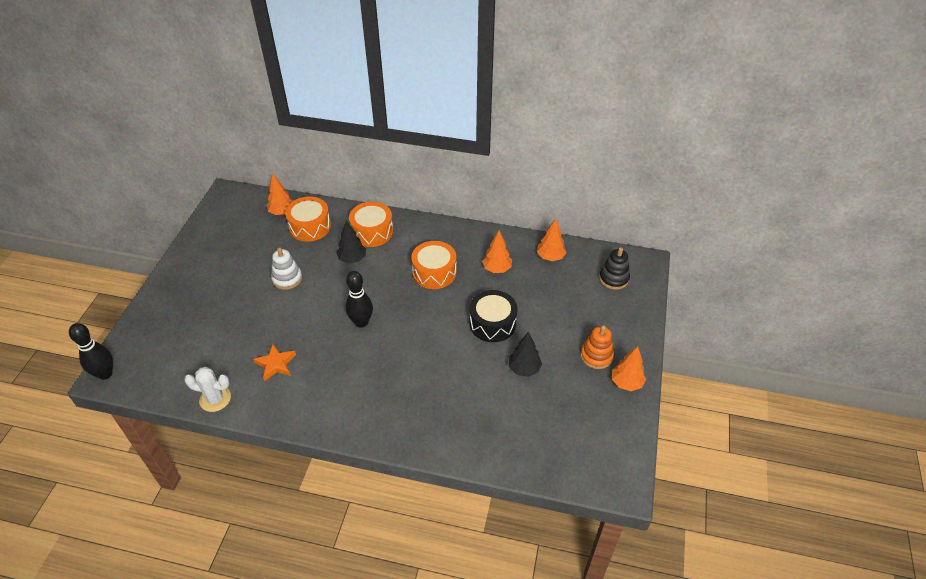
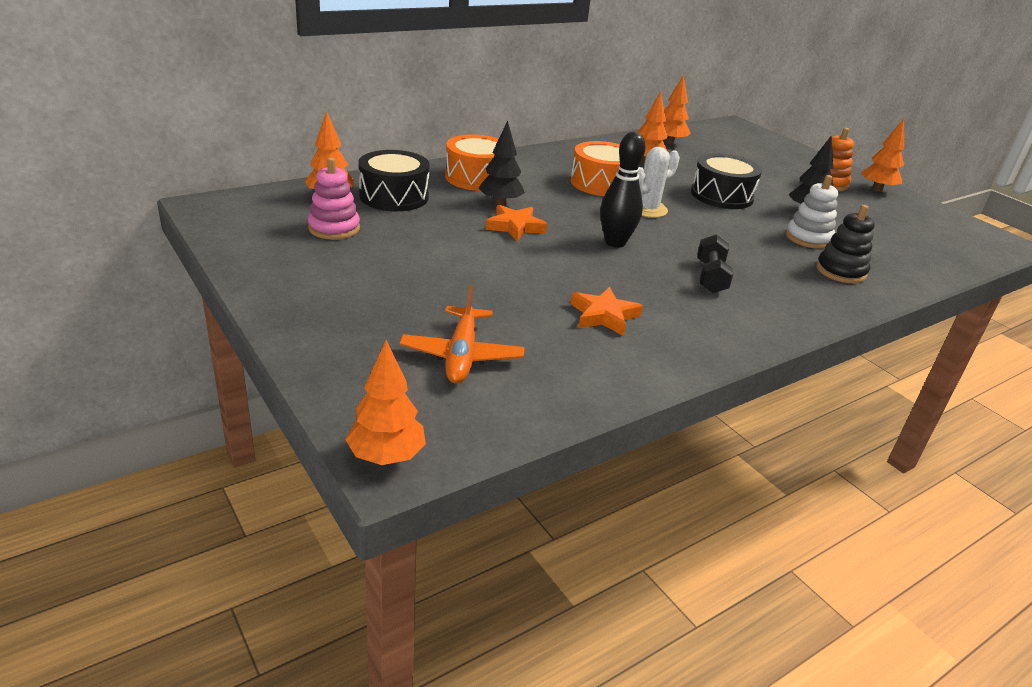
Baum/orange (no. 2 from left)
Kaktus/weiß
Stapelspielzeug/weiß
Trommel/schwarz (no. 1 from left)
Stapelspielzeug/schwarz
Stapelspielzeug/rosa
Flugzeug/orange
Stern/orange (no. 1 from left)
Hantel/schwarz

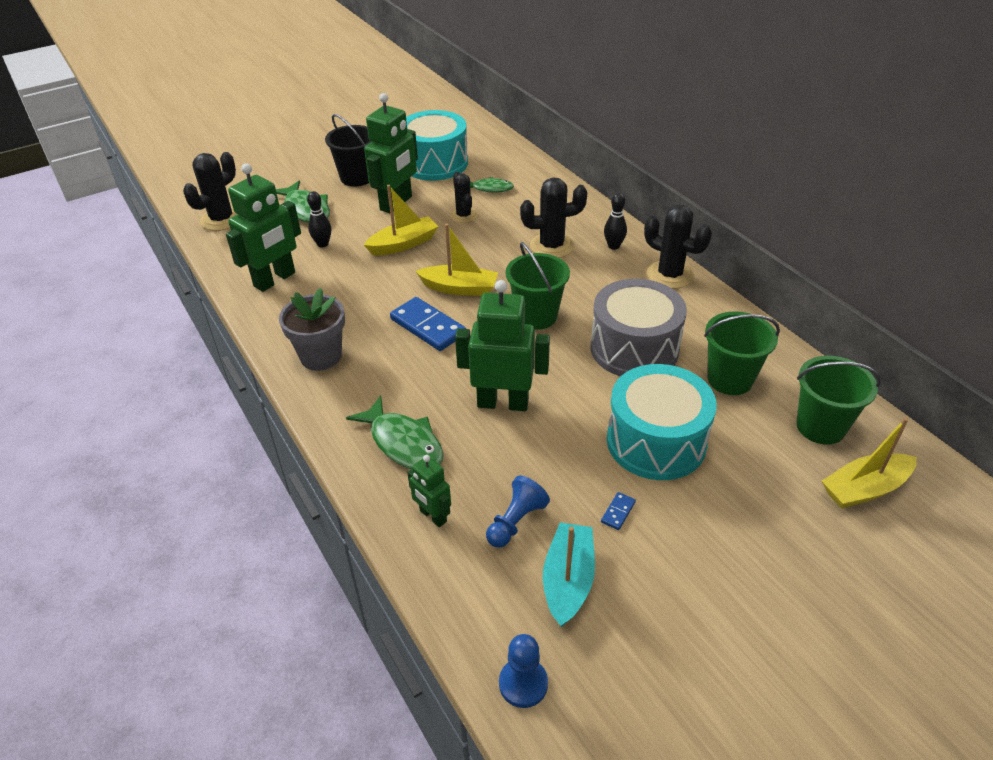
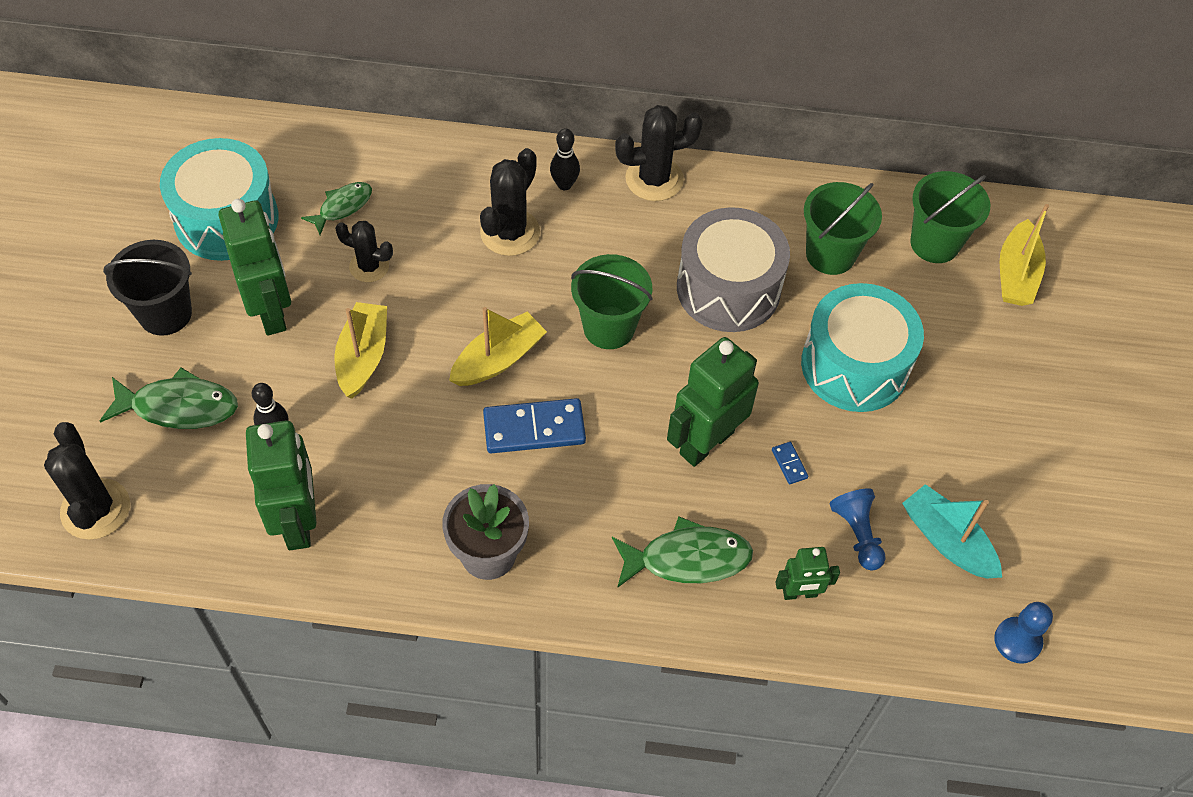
Dominostein/blau (no. 2 from left)

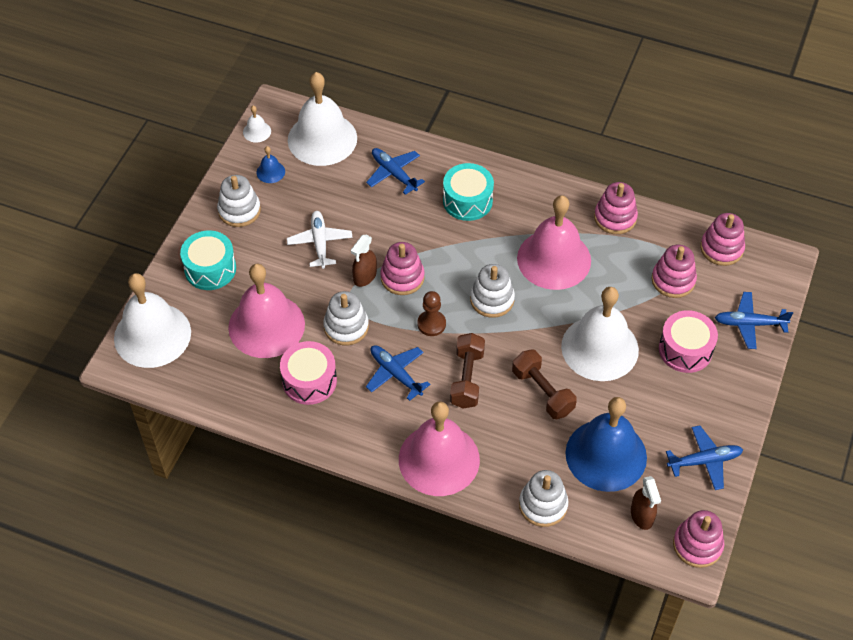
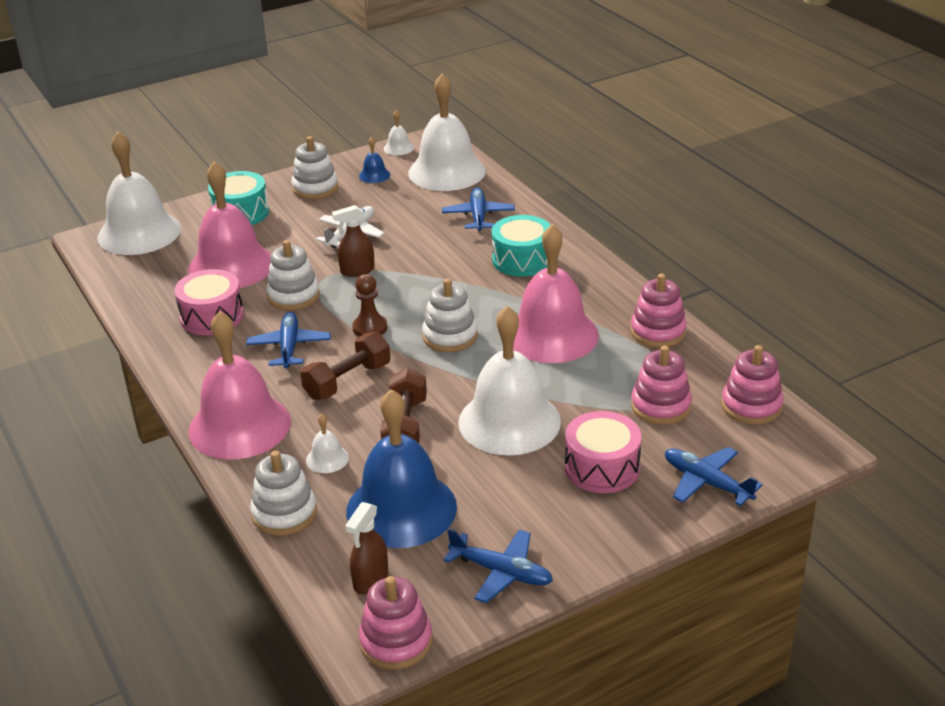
Stapelspielzeug/rosa (no. 1 from left in the first image)
Glocke/weiß (no. 2 from left)

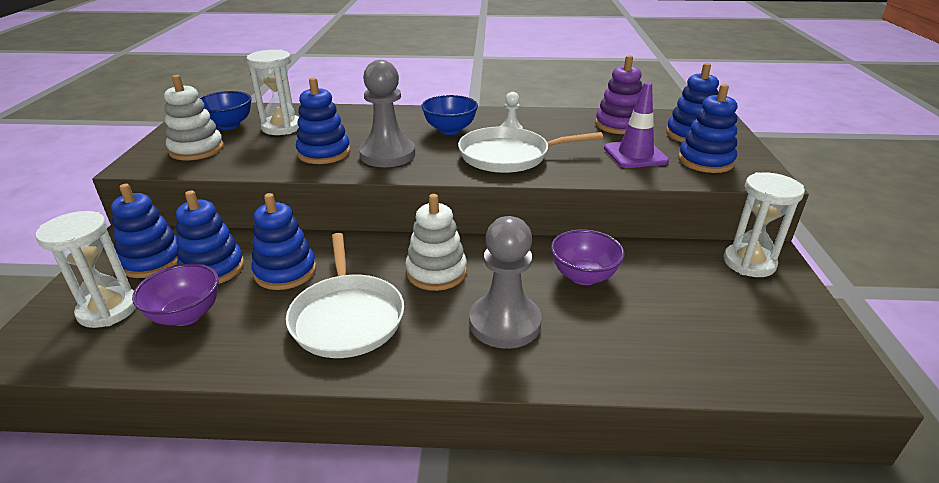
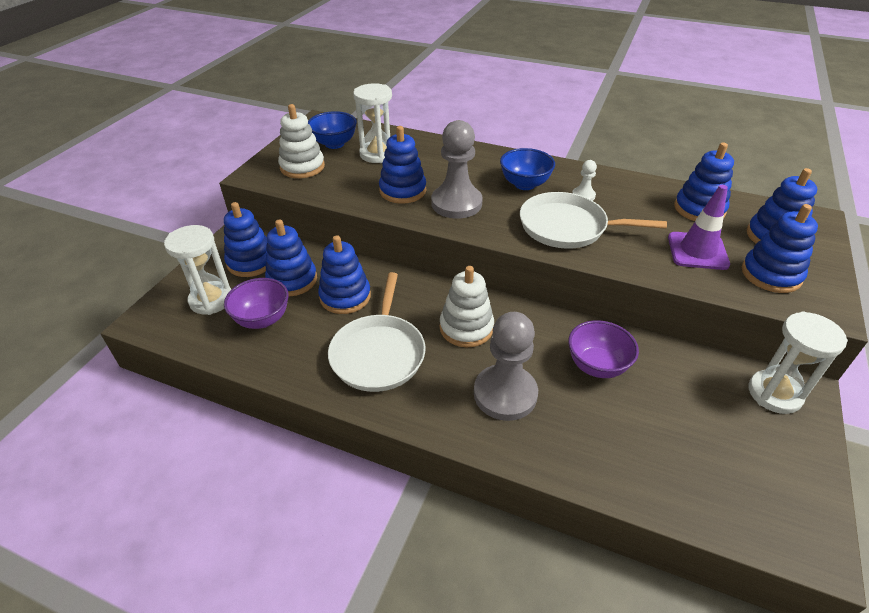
Stapelspielzeug/blau (no. 5 from left)

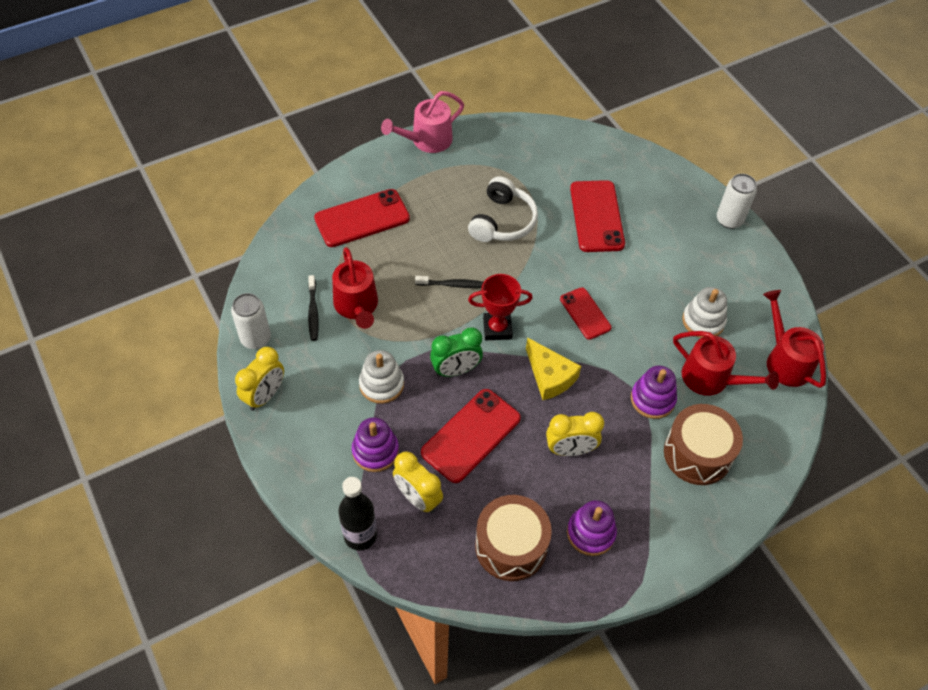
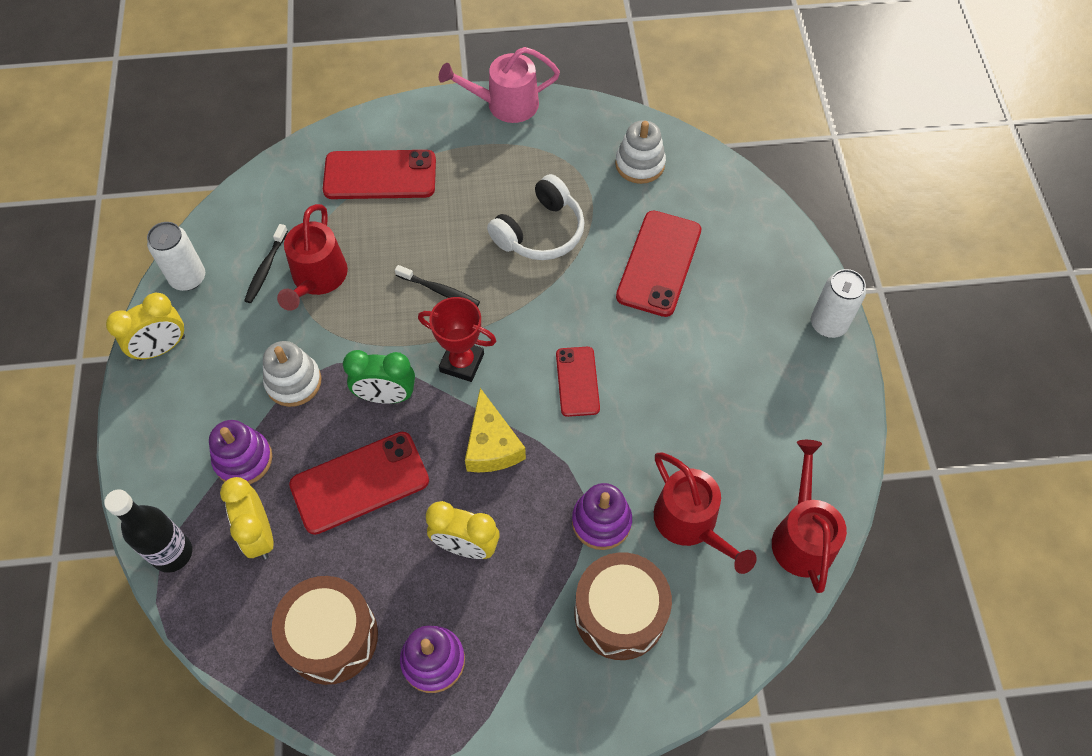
Stapelspielzeug/weiß (no. 2 from left)

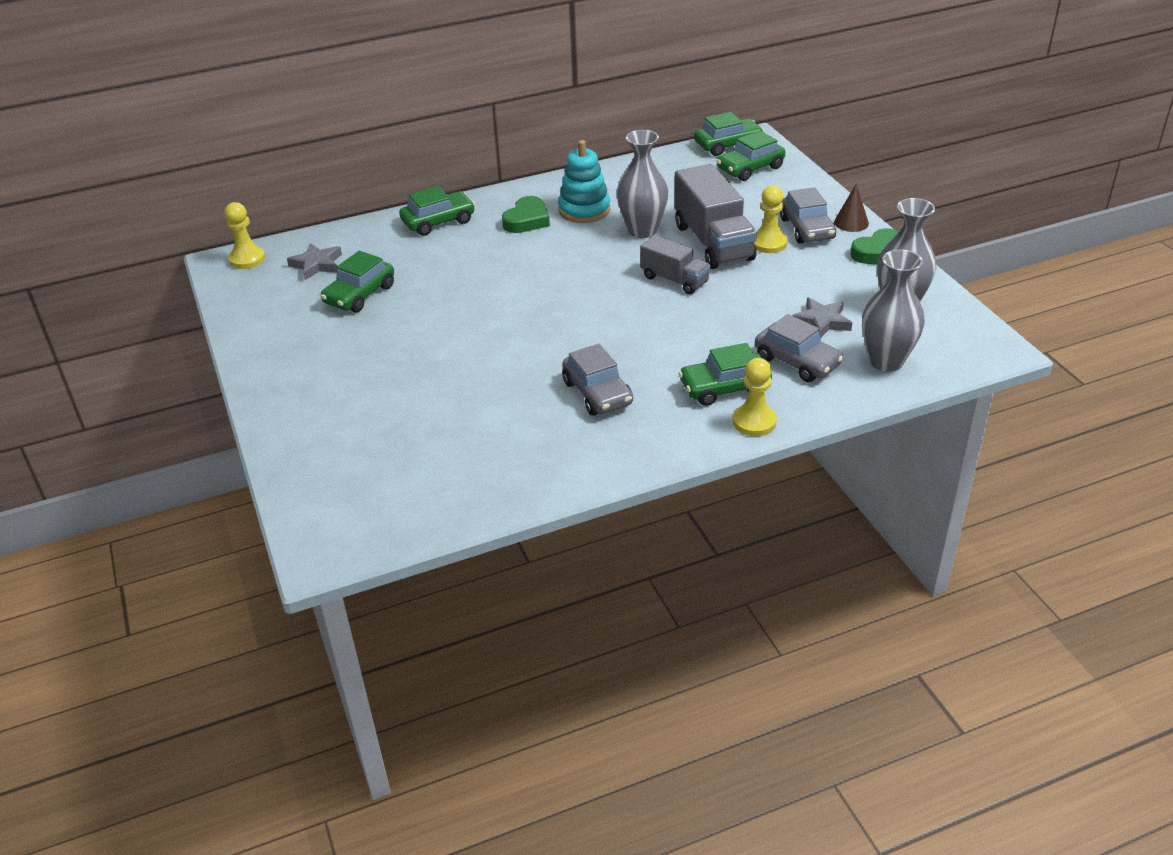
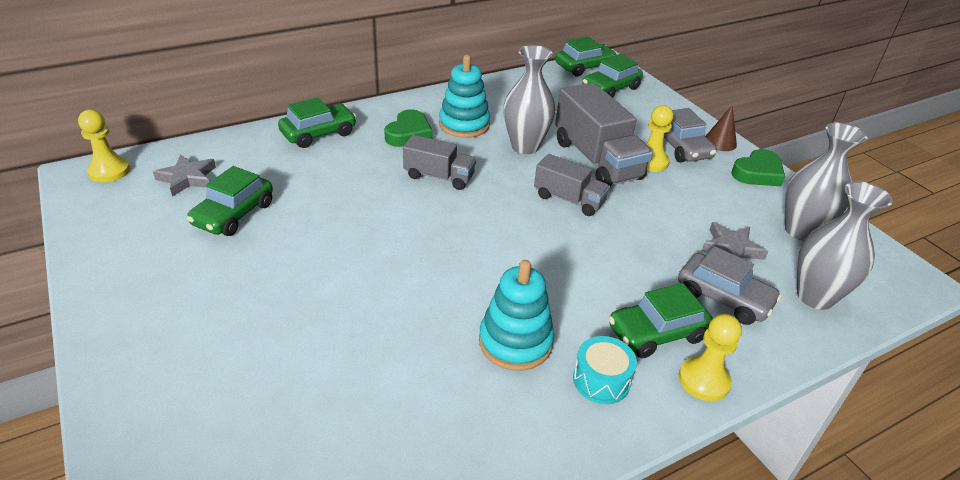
Stapelspielzeug/türkis (no. 2 from left)
Lastwagen/grau (no. 1 from left)
Trommel/türkis

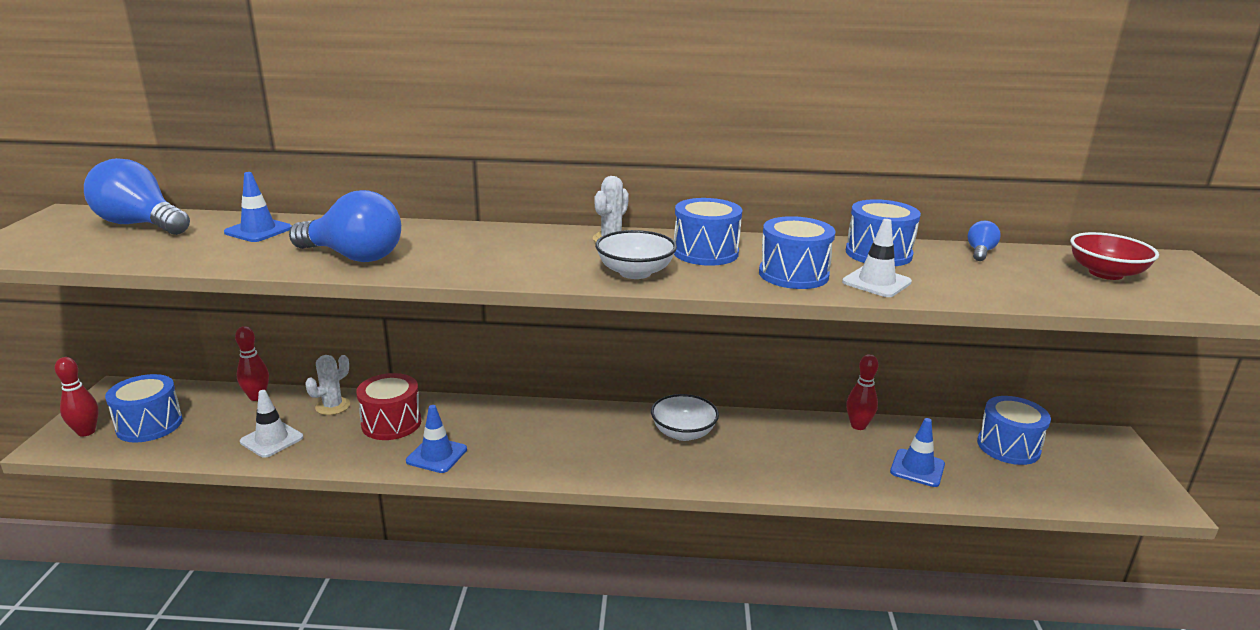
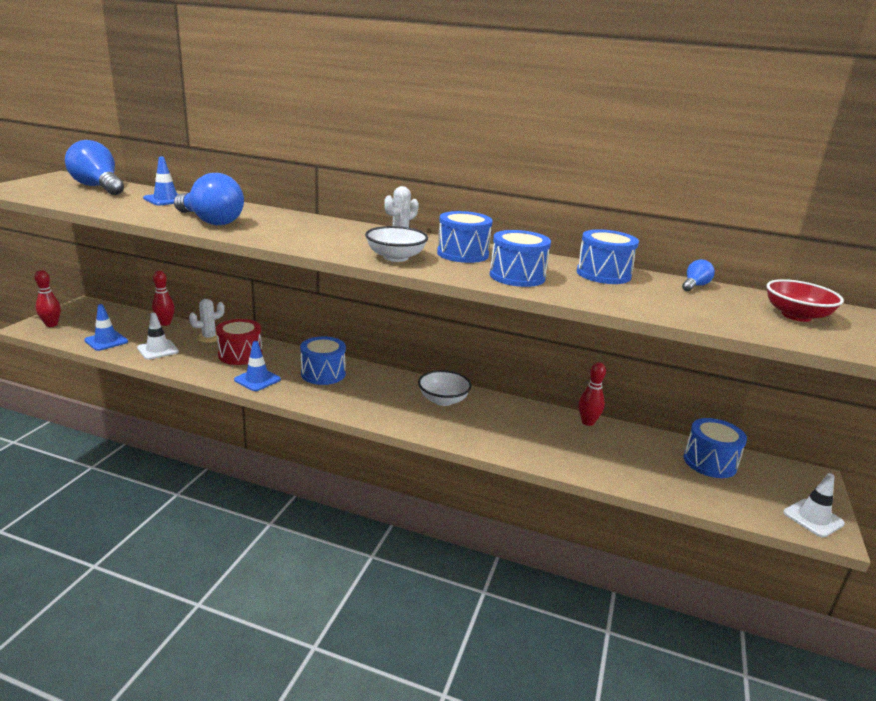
Trommel/blau (no. 1 from left)
Leitkegel/weiß (no. 2 from left)
Leitkegel/blau (no. 1 from left)

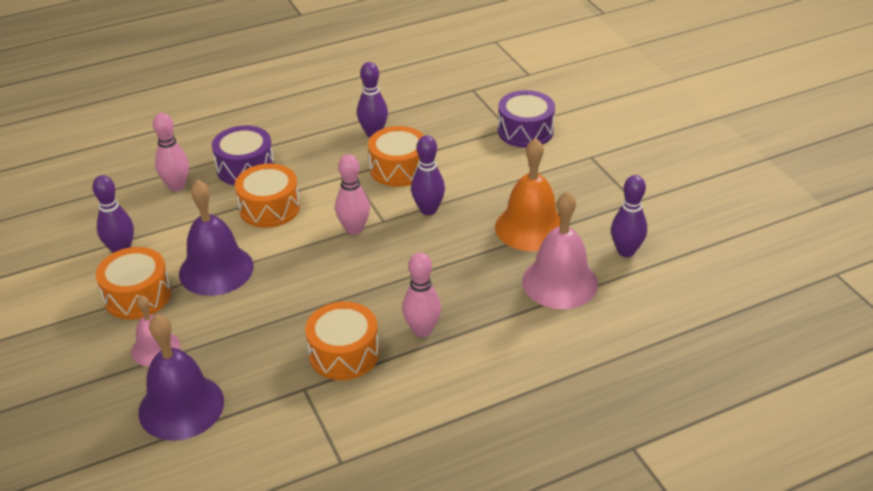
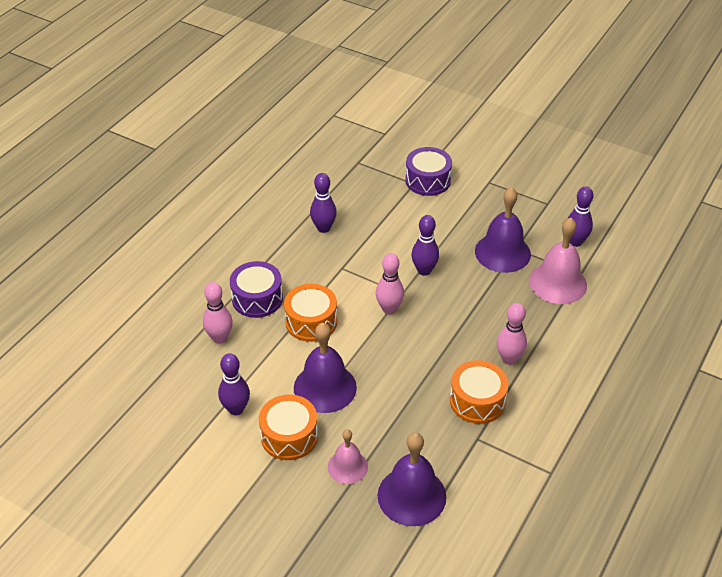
Trommel/orange (no. 4 from left in the first image)
Glocke/lila (no. 3 from left)

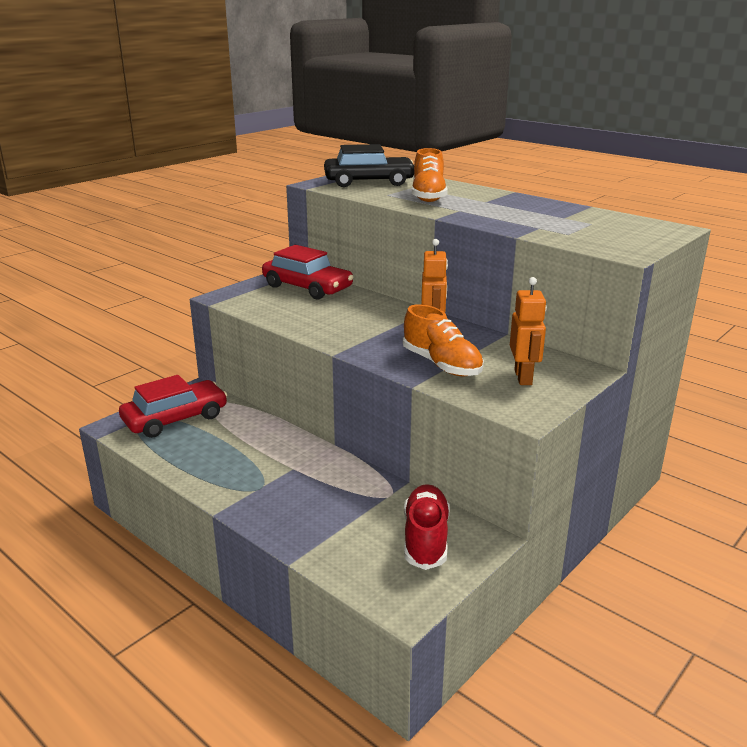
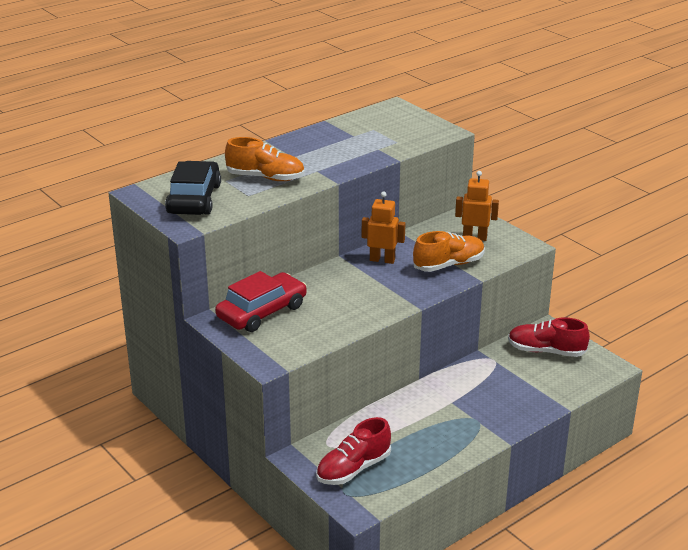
Schuh/rot (no. 1 from left)

